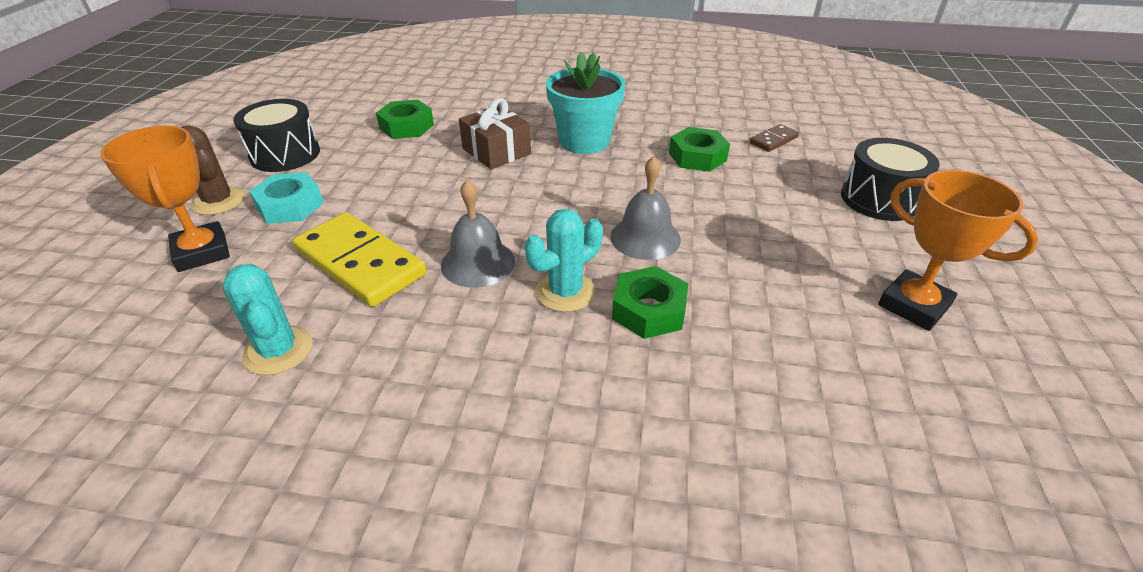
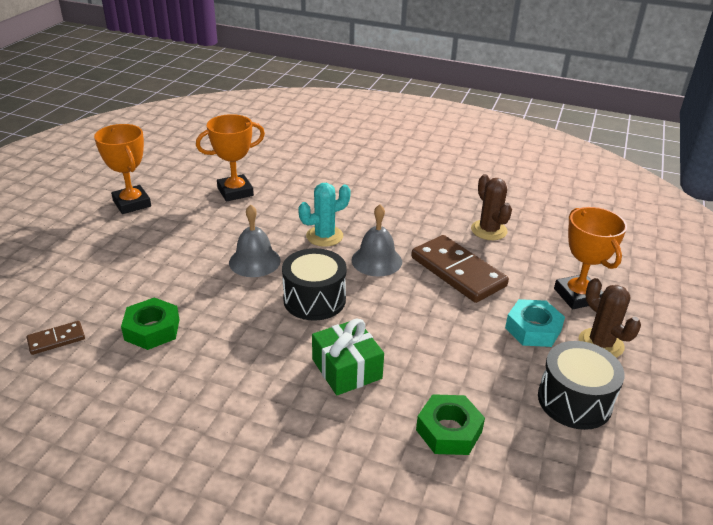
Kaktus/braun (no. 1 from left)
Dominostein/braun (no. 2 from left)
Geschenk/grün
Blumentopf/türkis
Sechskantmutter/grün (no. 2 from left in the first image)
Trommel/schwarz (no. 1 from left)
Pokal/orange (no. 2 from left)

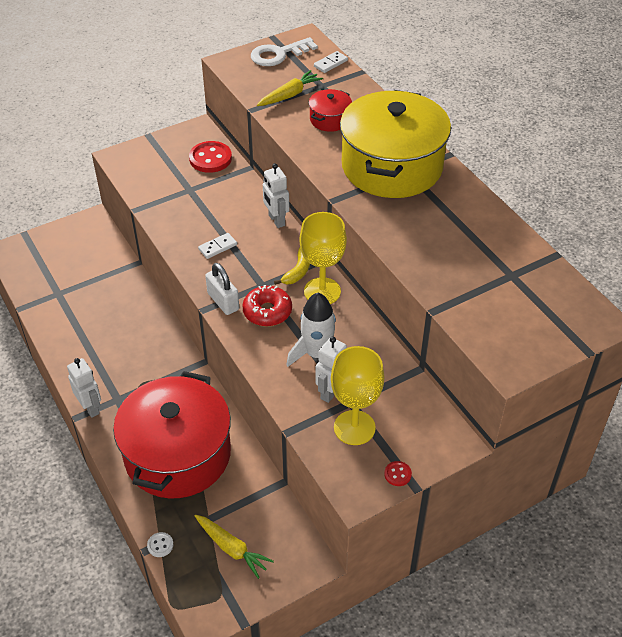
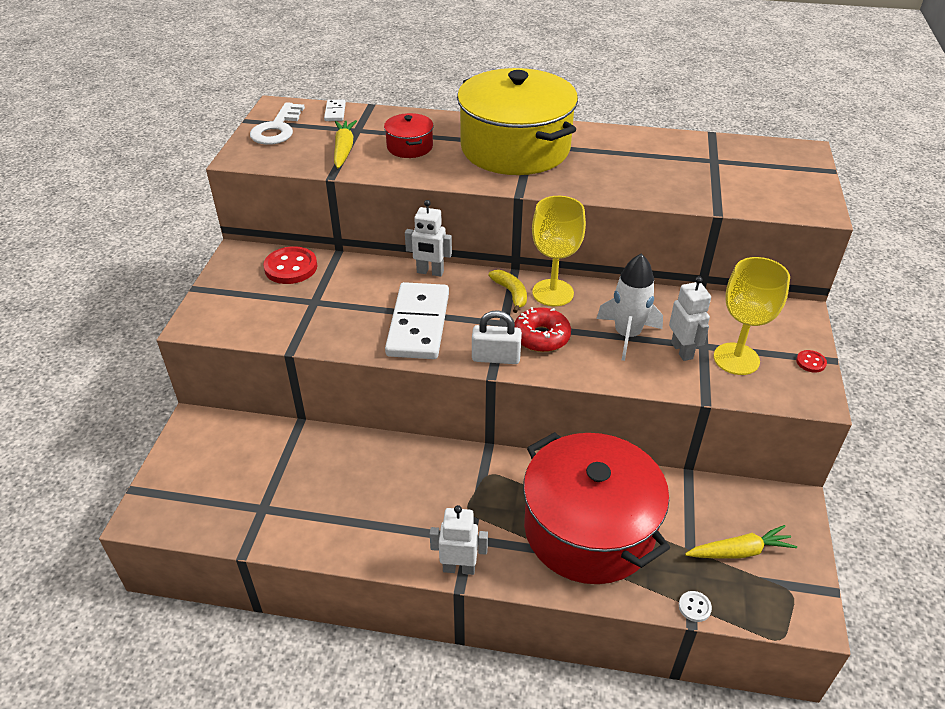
Dominostein/weiß (no. 2 from left)

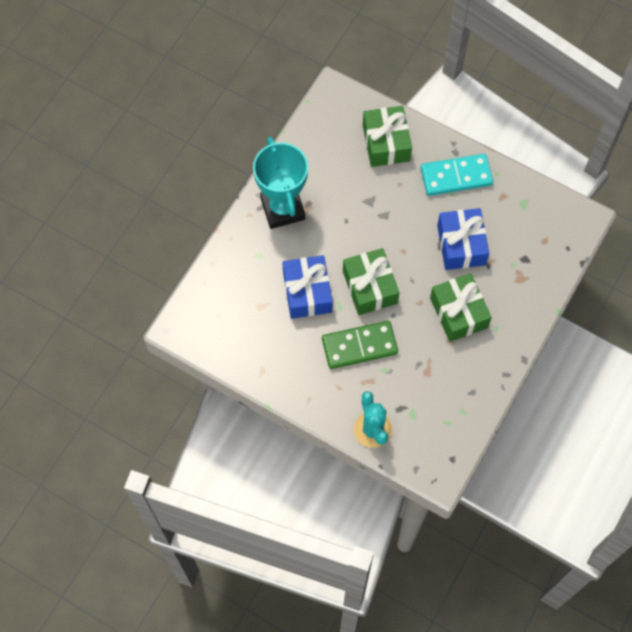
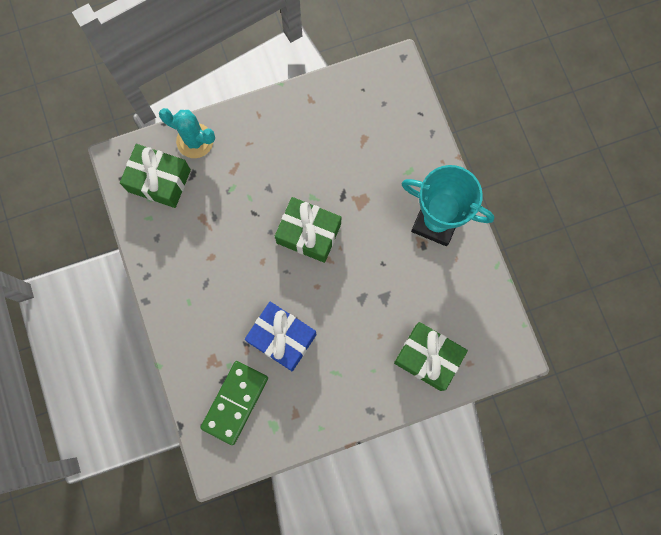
Geschenk/blau (no. 1 from left in the first image)
Dominostein/grün
Dominostein/türkis
Geschenk/grün (no. 1 from left)

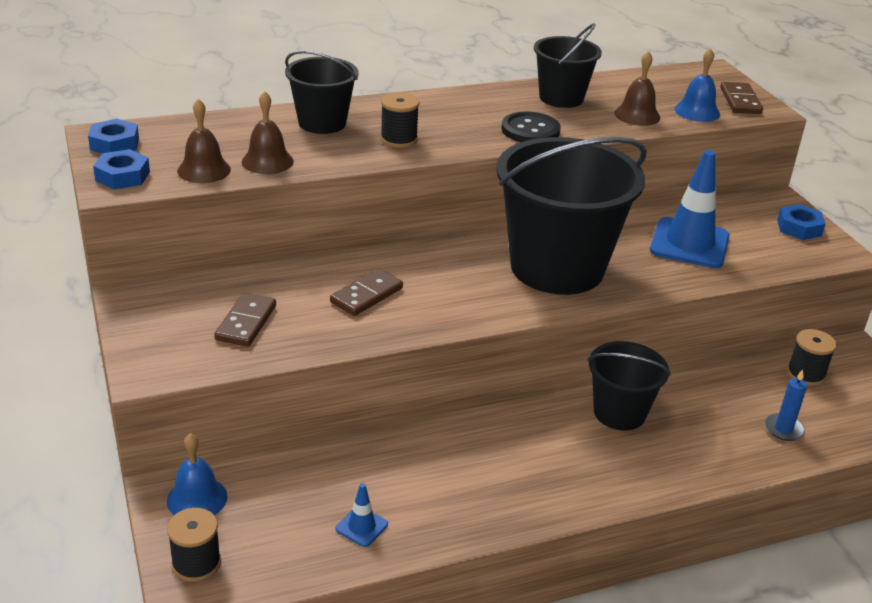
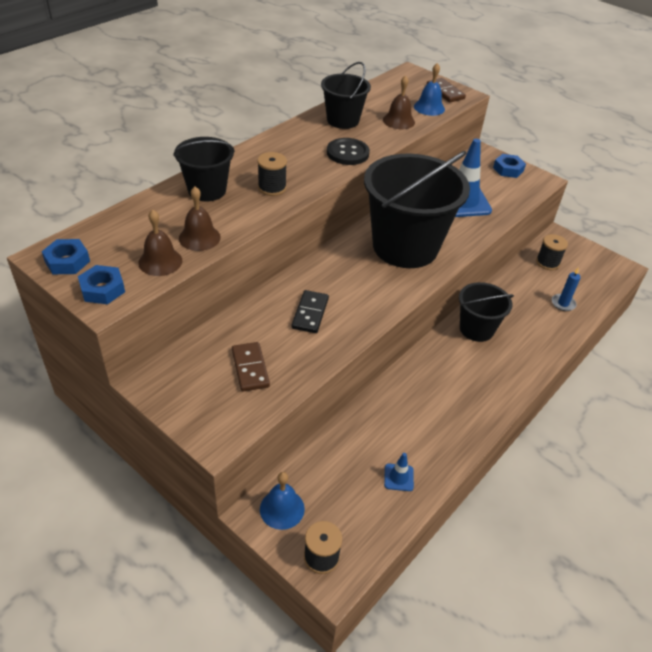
Dominostein/schwarz

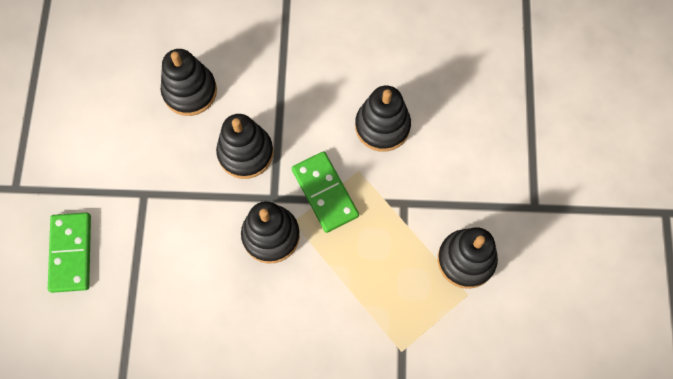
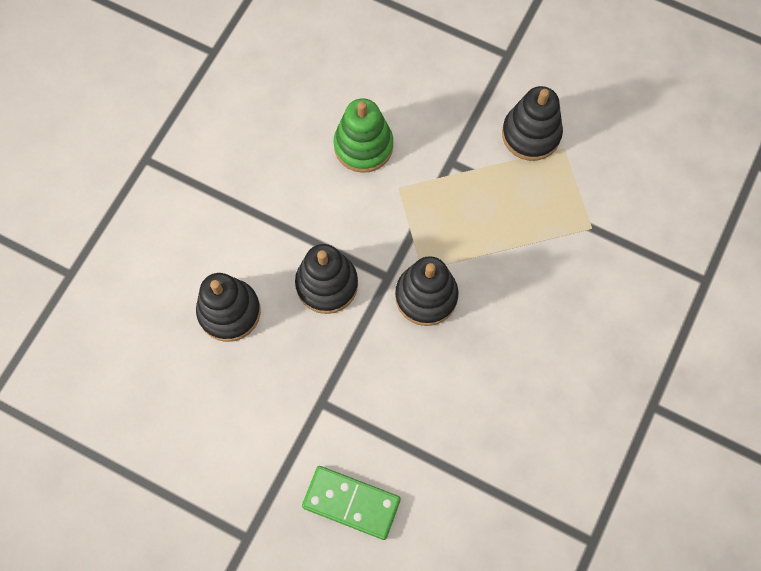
Dominostein/grün (no. 2 from left in the first image)
Stapelspielzeug/grün

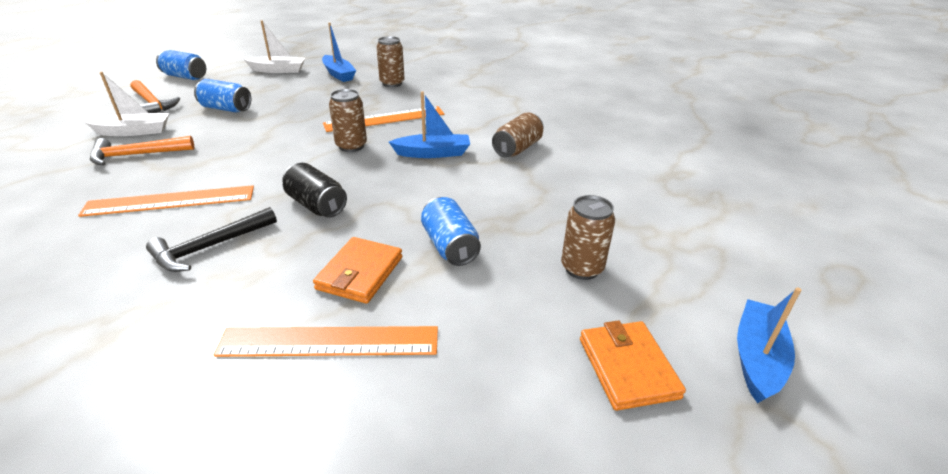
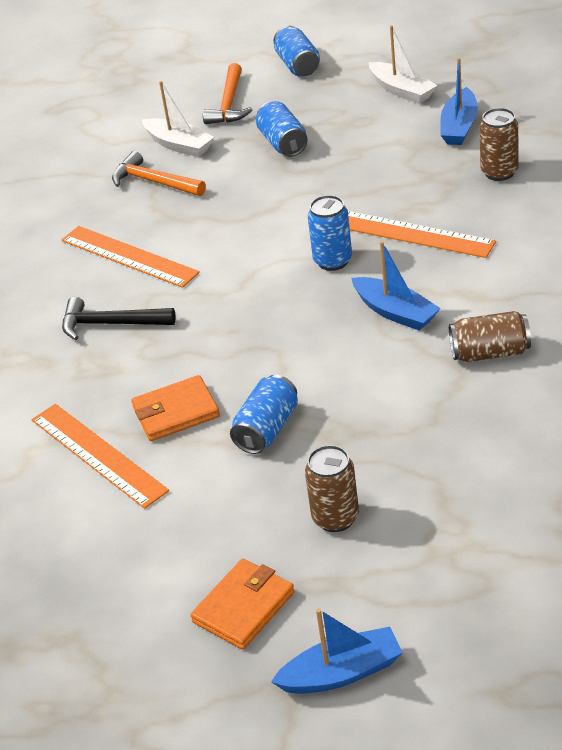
Dose/schwarz
Dose/blau (no. 4 from left)

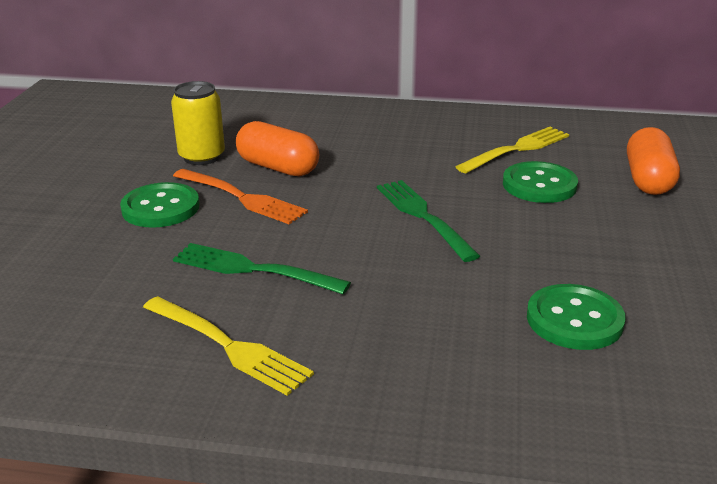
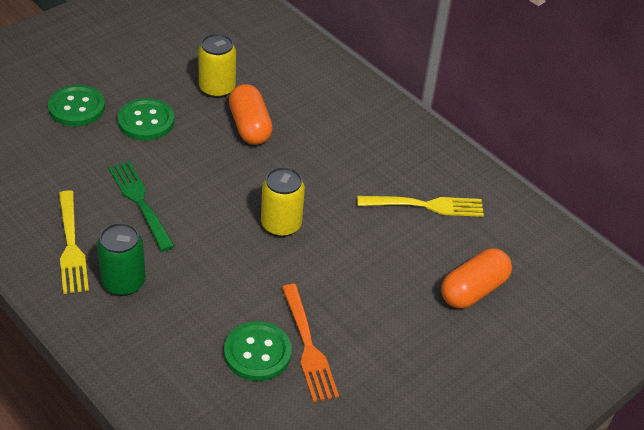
Gabel/orange
Dose/gelb (no. 2 from left)
Knopf/grün (no. 1 from left)
Dose/grün

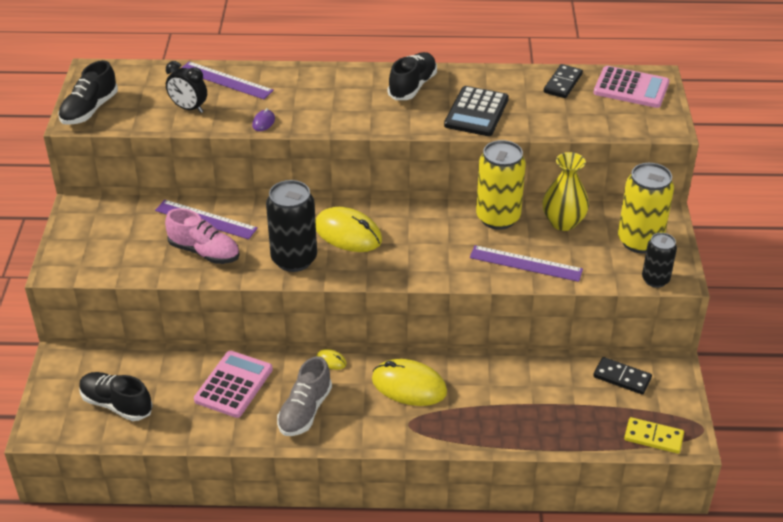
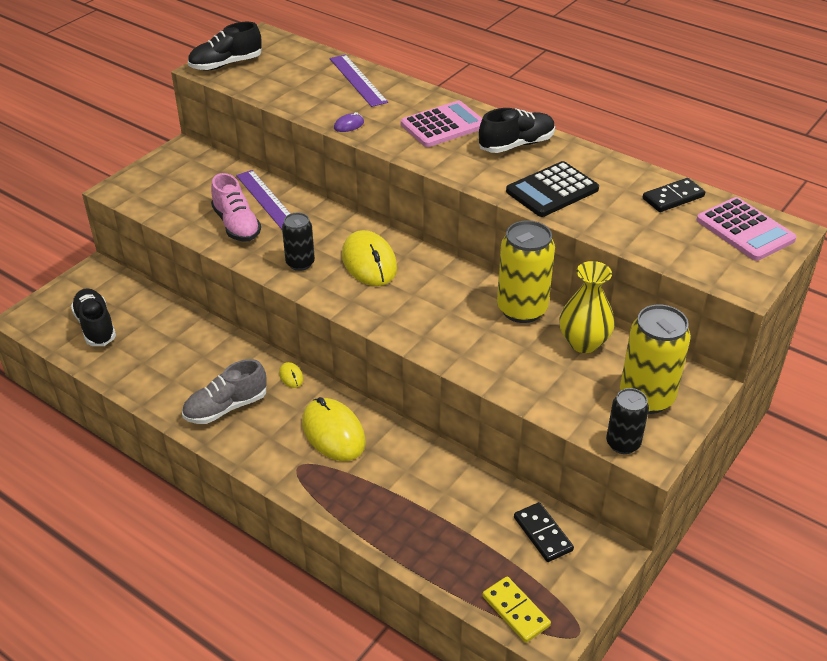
Wecker/schwarz
Taschenrechner/rosa (no. 1 from left)
Dose/schwarz (no. 1 from left)
Lineal/lila (no. 3 from left in the first image)

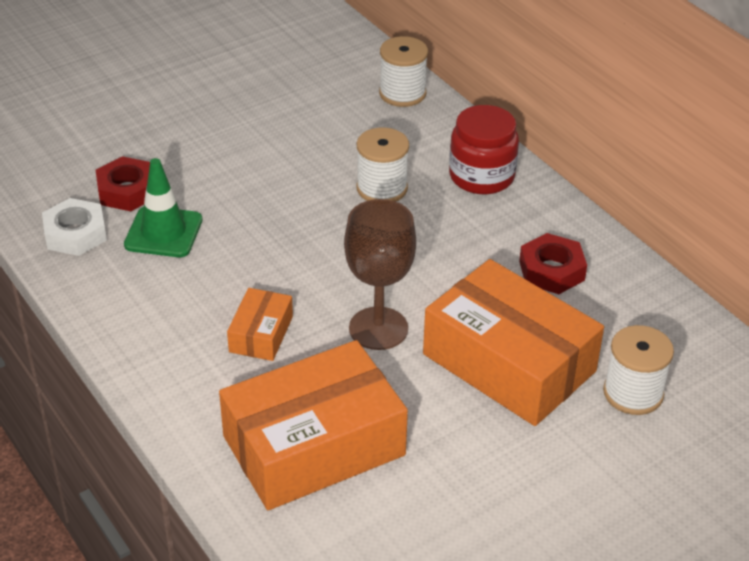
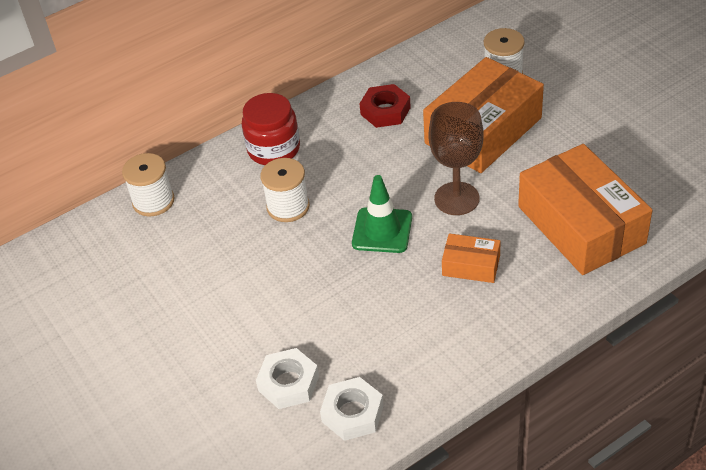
Sechskantmutter/weiß (no. 1 from left)
Leitkegel/grün

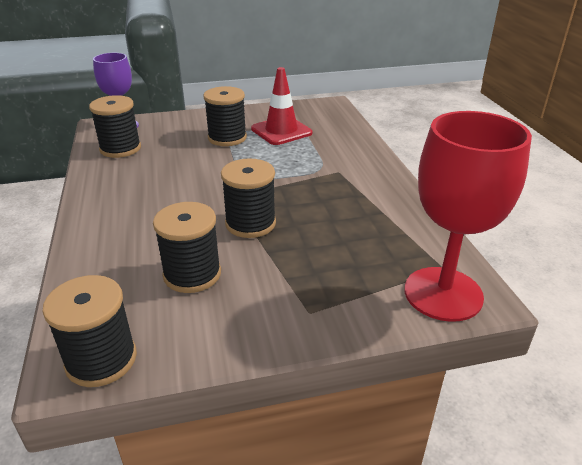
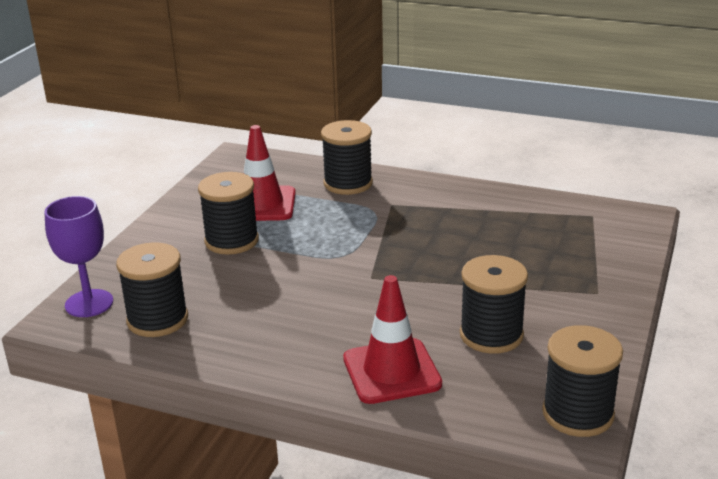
Garnrolle/schwarz (no. 3 from left)
Kelch/rot
Leitkegel/rot (no. 2 from left)

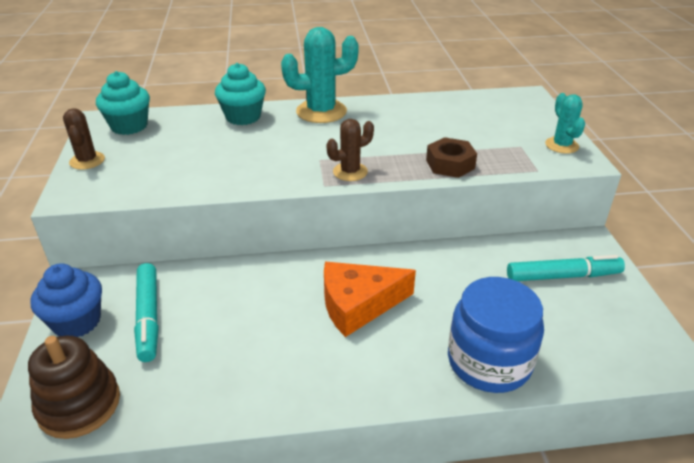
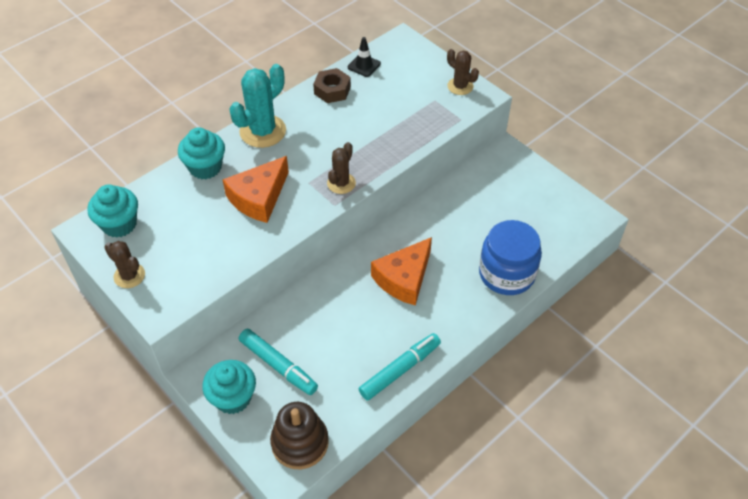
Muffin/türkis (no. 3 from left)
Sechskantmutter/braun
Filzstift/türkis (no. 2 from left)
Kaktus/braun (no. 3 from left)
Käse/orange (no. 1 from left)
Leitkegel/schwarz

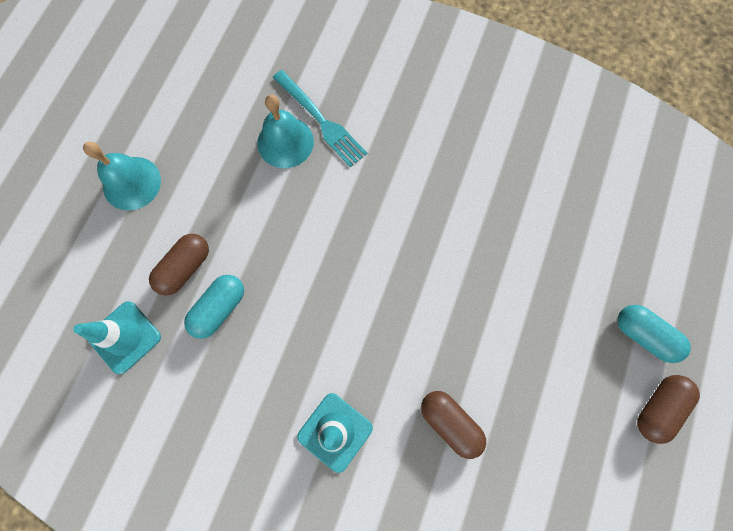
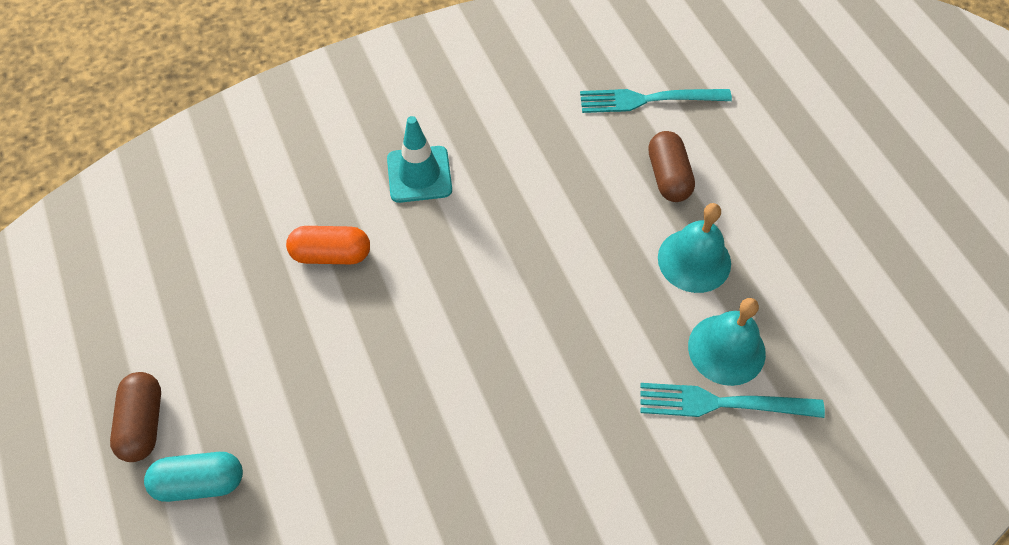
Gabel/türkis (no. 1 from left)
Glocke/türkis (no. 1 from left)
Kapsel/türkis (no. 1 from left in the first image)
Kapsel/orange

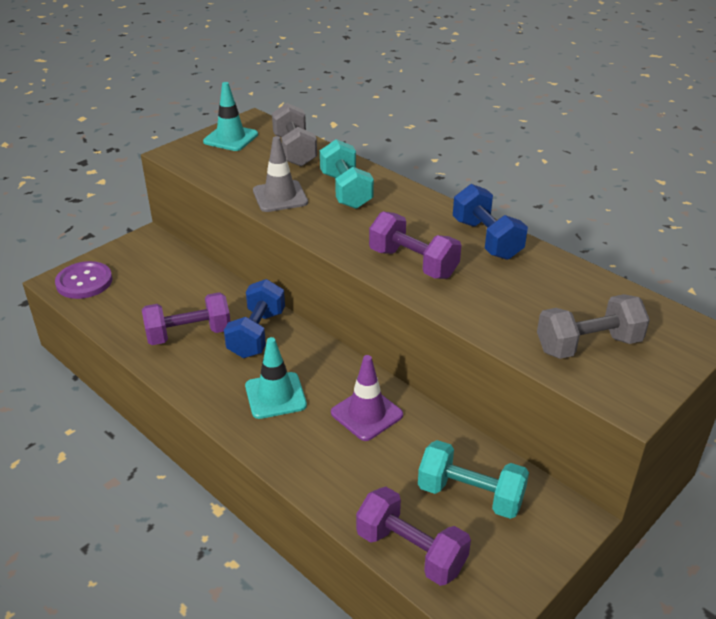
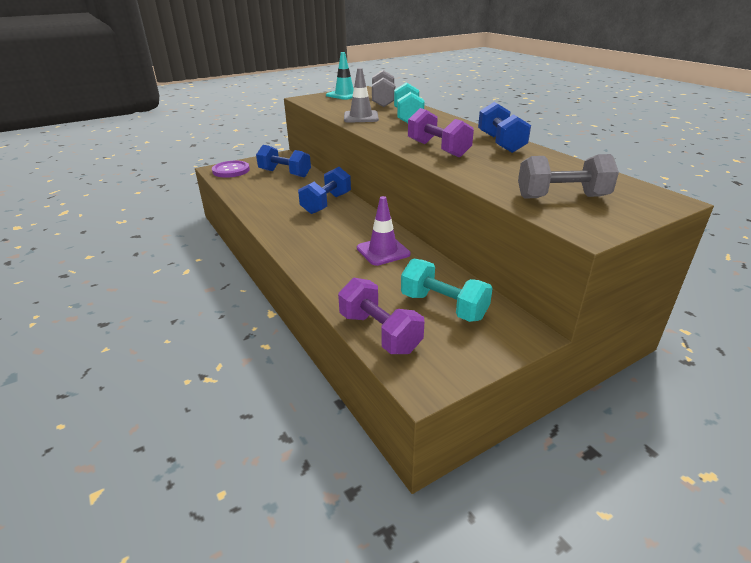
Hantel/lila (no. 1 from left in the first image)
Leitkegel/türkis (no. 2 from left in the first image)
Hantel/blau (no. 1 from left)

